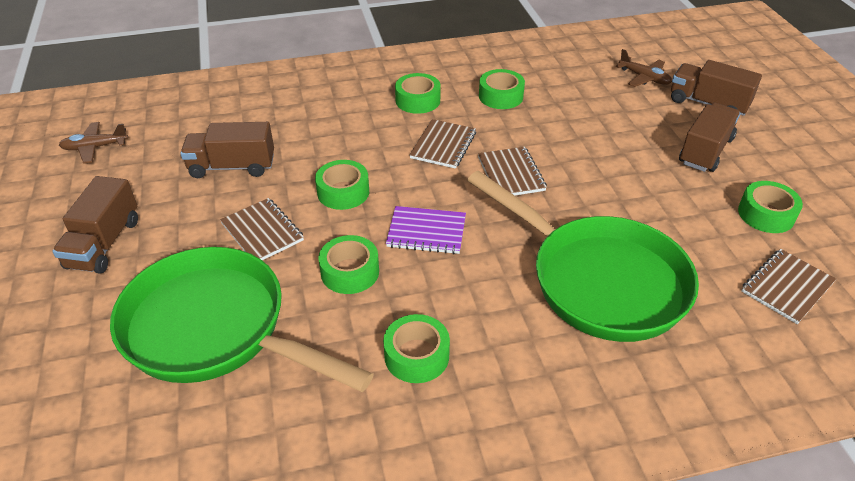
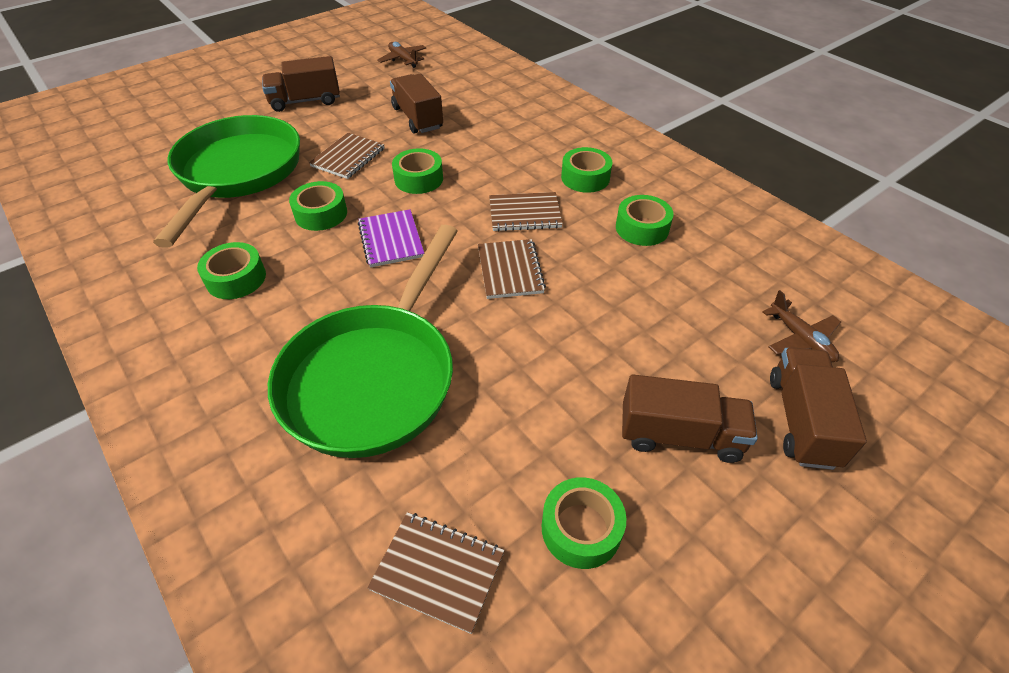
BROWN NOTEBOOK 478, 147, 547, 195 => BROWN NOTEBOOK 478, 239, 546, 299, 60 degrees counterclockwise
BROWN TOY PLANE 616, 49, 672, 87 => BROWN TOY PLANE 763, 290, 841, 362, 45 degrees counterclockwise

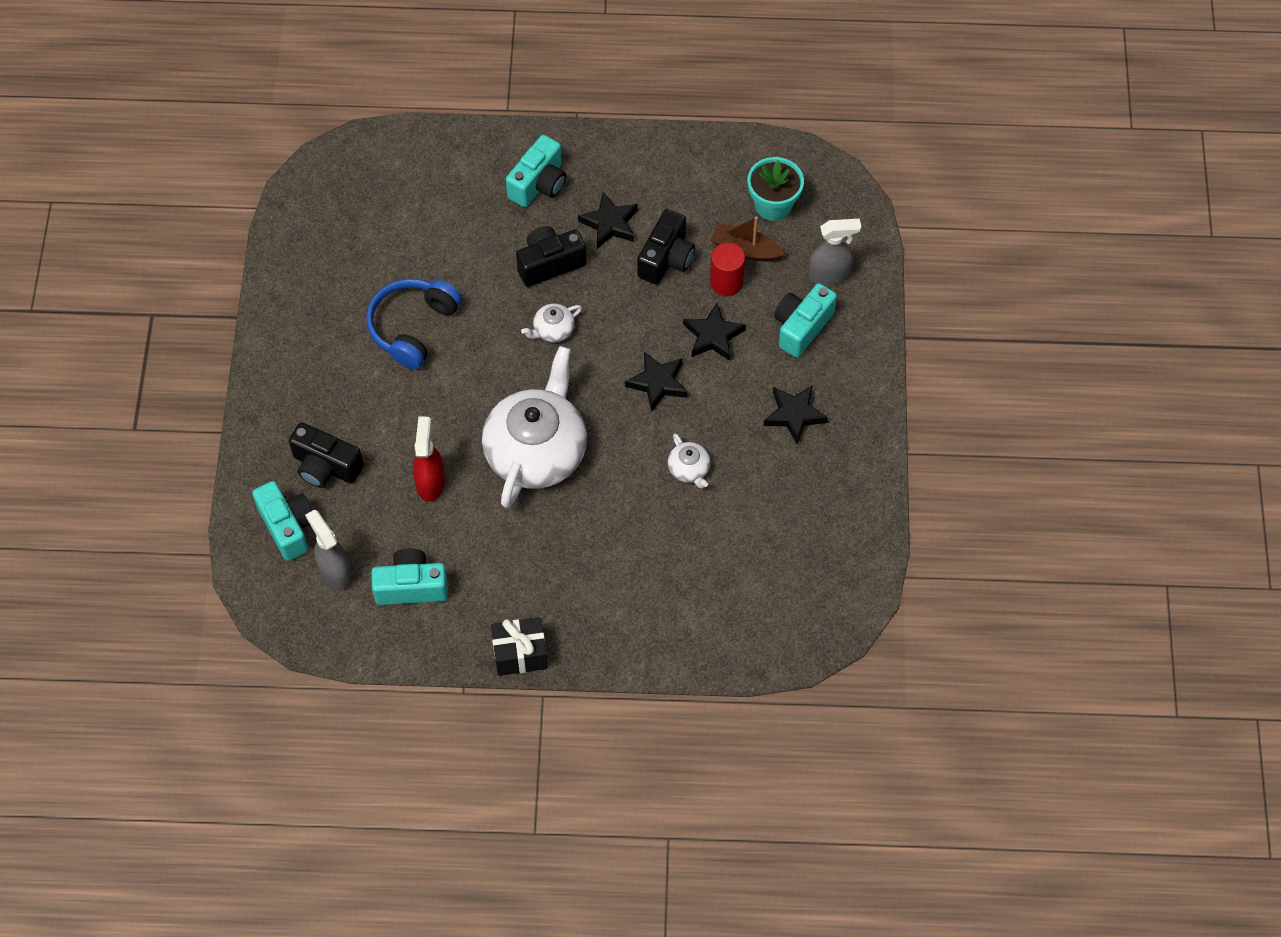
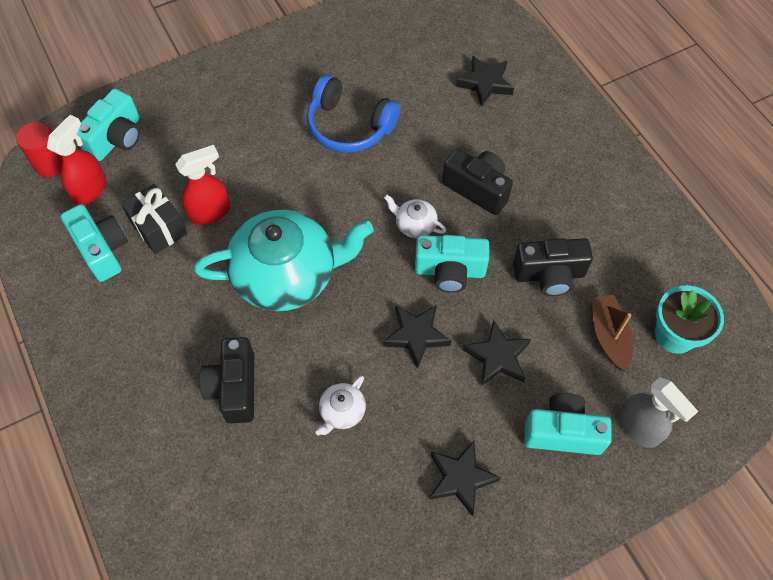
BLACK CAMERA 289, 422, 364, 488 => BLACK CAMERA 199, 337, 254, 423, moved
BLACK PRESENT 491, 617, 548, 676 => BLACK PRESENT 121, 184, 188, 254, moved
AQUA CAMERA 506, 135, 566, 207 => AQUA CAMERA 415, 235, 489, 293, moved
BLACK STAR SHAPE 578, 192, 638, 249 => BLACK STAR SHAPE 456, 56, 514, 107, moved
CRIMSON CYLINDER SHAPE 710, 243, 745, 296 => CRIMSON CYLINDER SHAPE 16, 122, 63, 177, moved
ASH-GREY SPRAY CLEANER 305, 509, 353, 590 => CRIMSON SPRAY CLEANER 47, 115, 106, 205
SNOW-WHITE TEAPOT 482, 346, 587, 508 => AQUA TEAPOT 194, 210, 374, 311
COBALT HEADPHONES 366, 279, 462, 369 => COBALT HEADPHONES 307, 74, 400, 153, 150 degrees counterclockwise

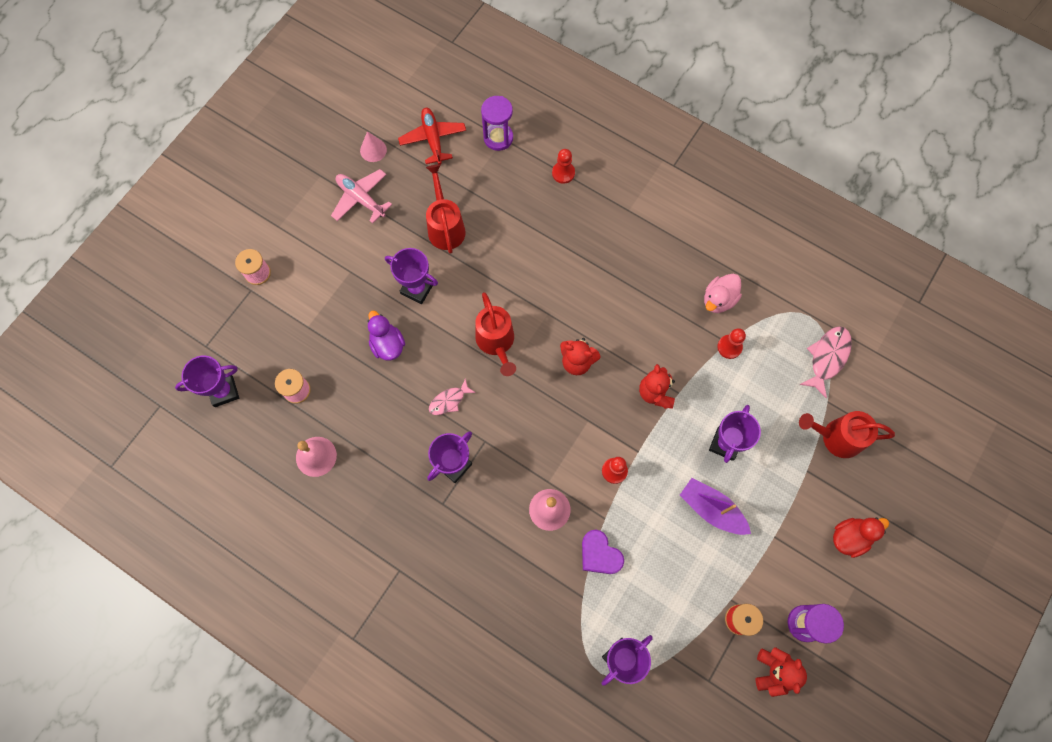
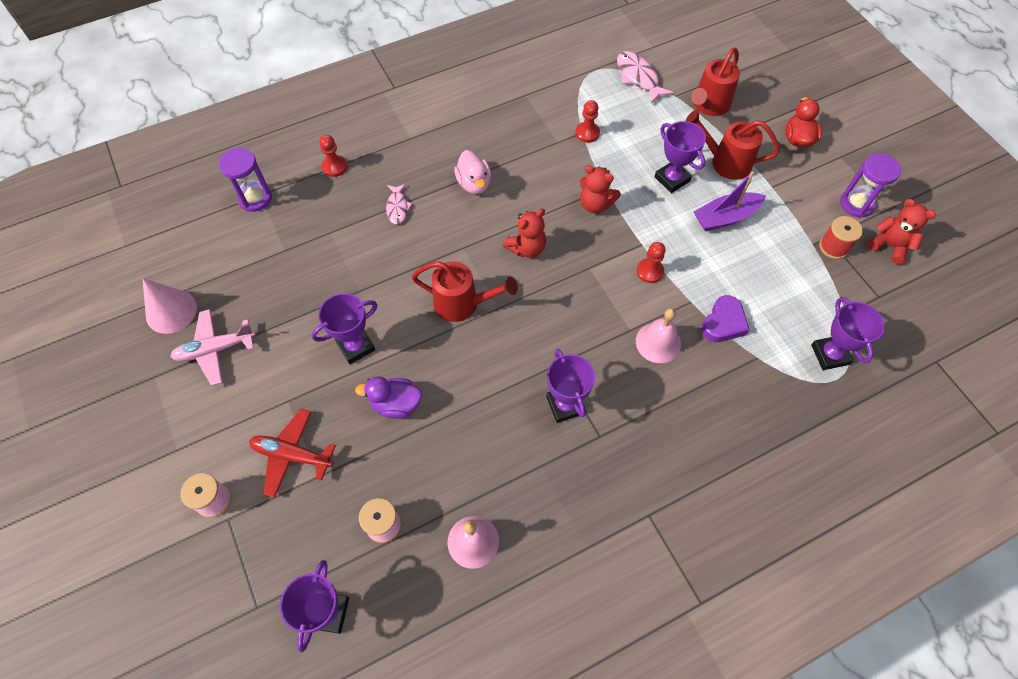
CRIMSON TOY PLANE 398, 108, 466, 165 => CRIMSON TOY PLANE 249, 409, 336, 498, moved
CRIMSON WATERING POT 426, 164, 466, 254 => CRIMSON WATERING POT 686, 110, 780, 180, moved
PINK FISH 429, 379, 476, 415 => PINK FISH 386, 184, 413, 225, moved
PINK DUCK 704, 274, 742, 313 => PINK DUCK 454, 150, 491, 194, moved
ROYAL PURPLE HEART 582, 530, 624, 574 => ROYAL PURPLE HEART 701, 295, 750, 342, 45 degrees counterclockwise
PINK CONE SHAPE 360, 131, 387, 162 => PINK CONE SHAPE 142, 278, 197, 334, x1.53

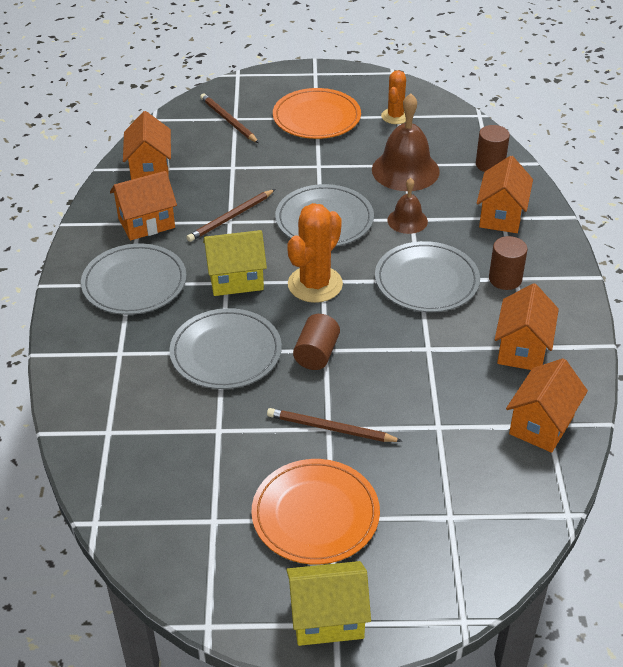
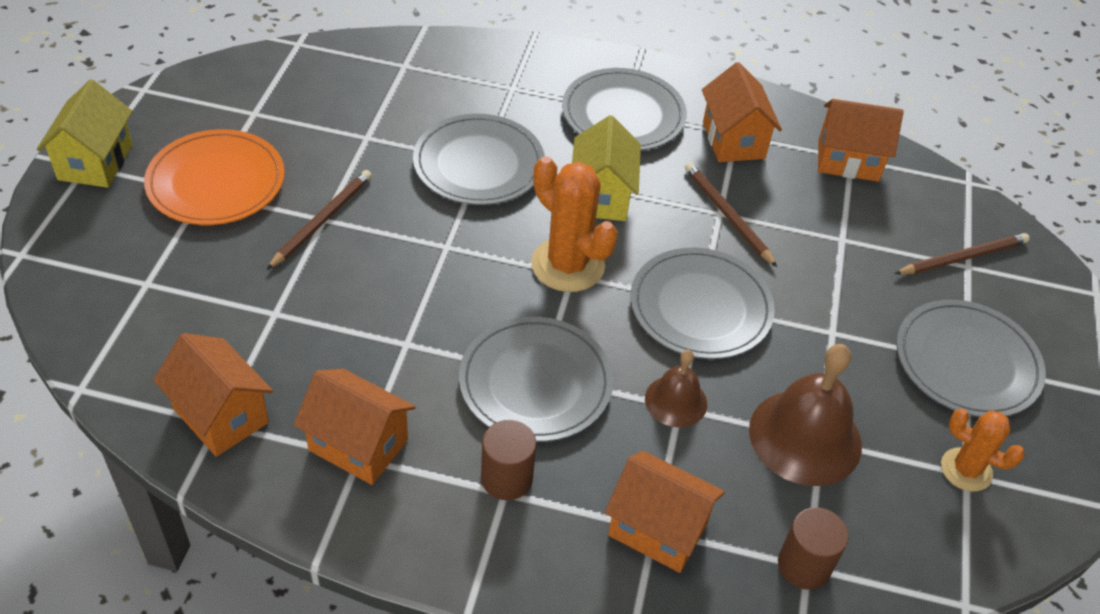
BROWN CYLINDER SHAPE 293, 314, 340, 370 => nothing
BRIGHT ORANGE FLAT DISH 273, 88, 361, 139 => ASH-GREY FLAT DISH 896, 300, 1046, 417

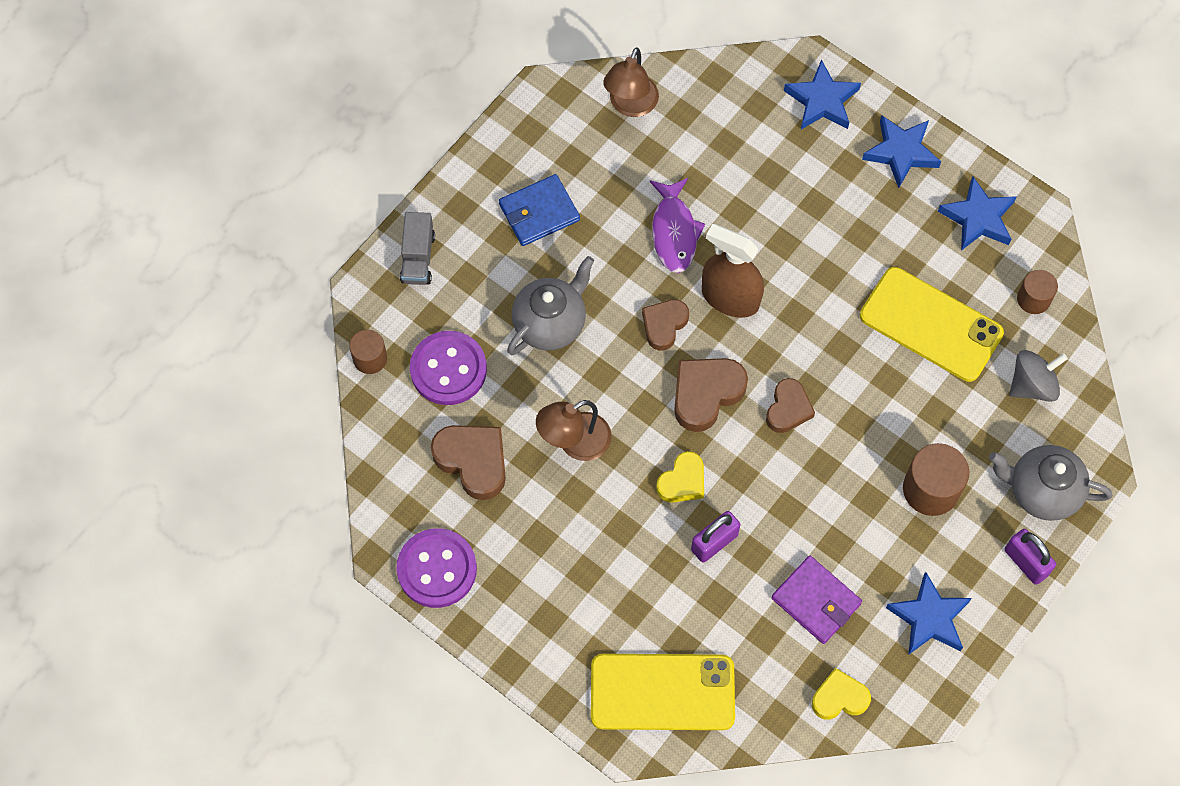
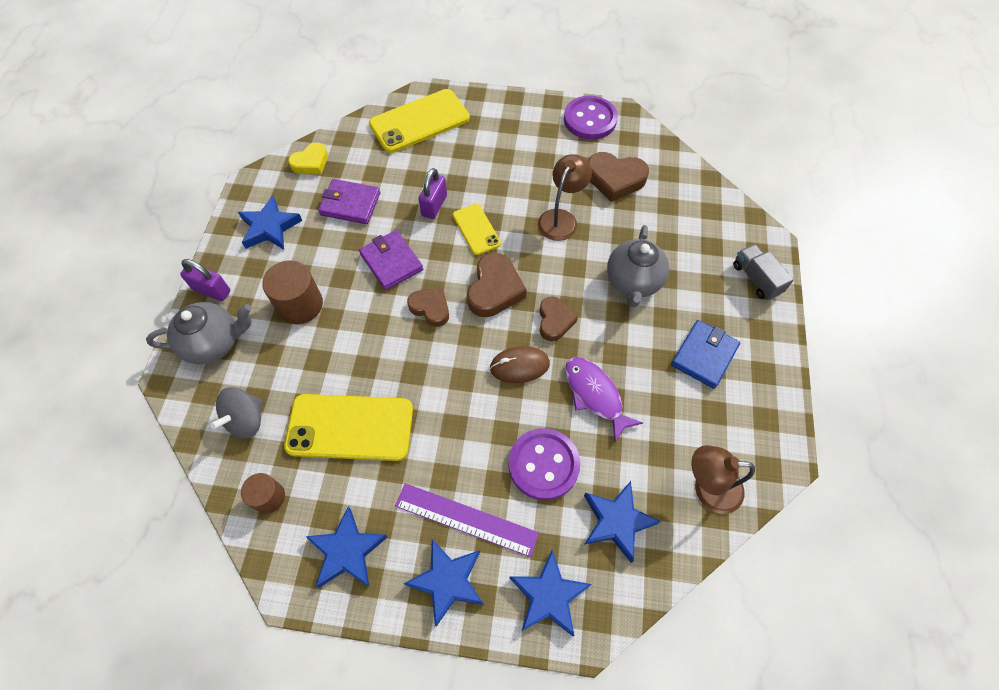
BROWN CYLINDER SHAPE 349, 330, 387, 374 => nothing
nothing => ROYAL PURPLE CARD WALLET 359, 230, 423, 290
nothing => ROYAL PURPLE RULER 395, 483, 539, 557
nothing => COBALT STAR SHAPE 584, 481, 661, 563
ROYAL PURPLE BUTTON 410, 331, 487, 405 => ROYAL PURPLE BUTTON 509, 428, 580, 500, moved
YELLOW HEART 656, 451, 704, 503 => YELLOW MOBILE PHONE 453, 204, 501, 255
BROWN SPRAY CLEANER 702, 224, 764, 318 => BROWN MOUSE 490, 346, 550, 383
BROWN DESK LAMP 603, 47, 659, 117 => BROWN DESK LAMP 692, 445, 755, 514, 75 degrees counterclockwise
BROWN HEART 766, 378, 815, 433 => BROWN HEART 407, 288, 449, 327, 135 degrees clockwise

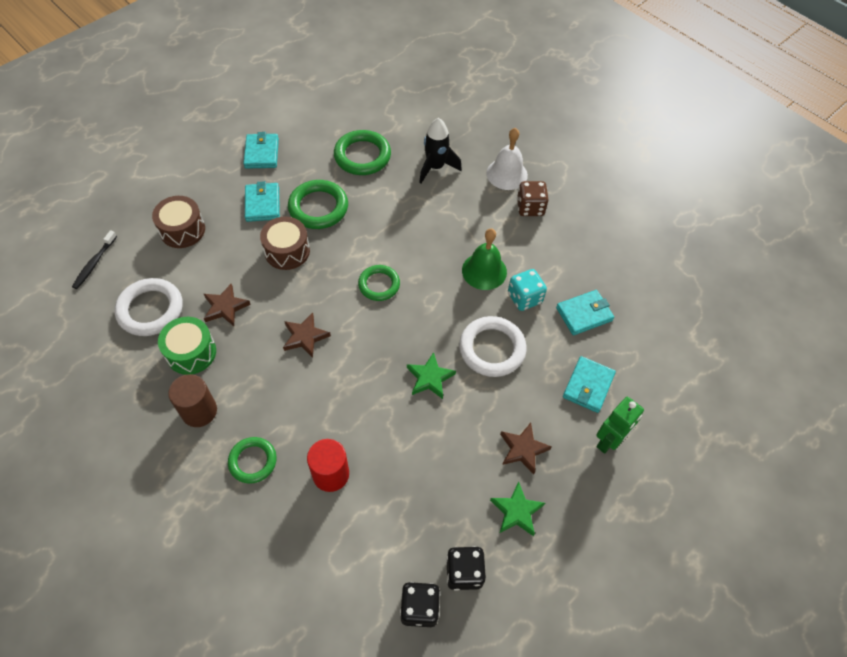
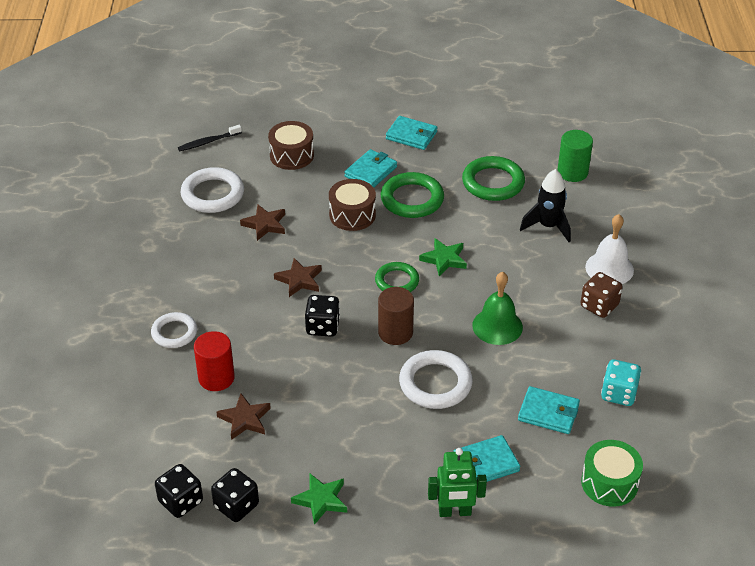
nothing => BLACK DIE 305, 295, 340, 337
nothing => EMERALD CYLINDER SHAPE 557, 130, 593, 182
EMERALD TOY DRUM 158, 317, 216, 375 => EMERALD TOY DRUM 581, 440, 643, 507, moved
BROWN CYLINDER SHAPE 168, 374, 217, 427 => BROWN CYLINDER SHAPE 378, 287, 414, 345, moved
EMERALD STAR SHAPE 407, 352, 456, 399 => EMERALD STAR SHAPE 419, 238, 467, 276, moved
BROWN STAR SHAPE 500, 423, 552, 474 => BROWN STAR SHAPE 216, 393, 271, 440, moved
AQUA DIE 508, 269, 547, 311 => AQUA DIE 601, 359, 642, 406, moved
EMERALD RING 228, 437, 277, 484 => SNOW-WHITE RING 151, 312, 197, 348
AQUA CARD WALLET 243, 132, 279, 169 => AQUA CARD WALLET 386, 116, 438, 150, 75 degrees clockwise

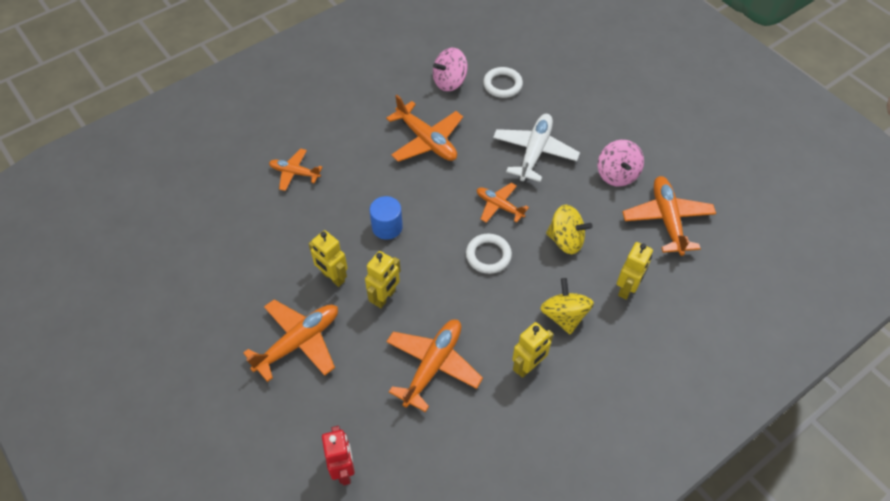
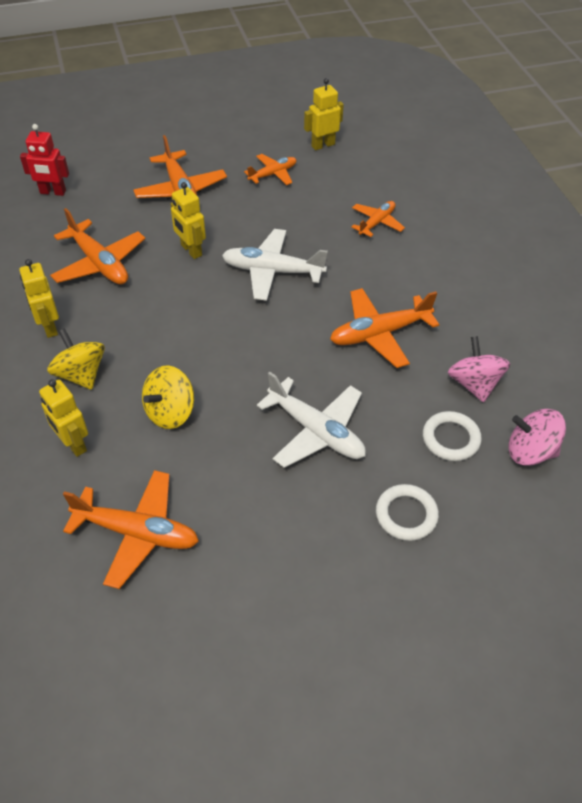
YELLOW TOY ROBOT 309, 230, 348, 287 => YELLOW TOY ROBOT 304, 78, 344, 150, moved
SNOW-WHITE RING 466, 234, 512, 274 => SNOW-WHITE RING 376, 484, 439, 541, moved
BRIGHT ORANGE TOY PLANE 477, 183, 529, 223 => BRIGHT ORANGE TOY PLANE 244, 154, 296, 185, moved
PINK TOY TOP 598, 140, 644, 187 => PINK TOY TOP 509, 409, 566, 466, moved
COBALT CYLINDER SHAPE 369, 196, 403, 240 => SNOW-WHITE TOY PLANE 222, 229, 328, 301
YELLOW TOY TOP 540, 278, 594, 335 => YELLOW TOY TOP 47, 328, 105, 390, 135 degrees counterclockwise

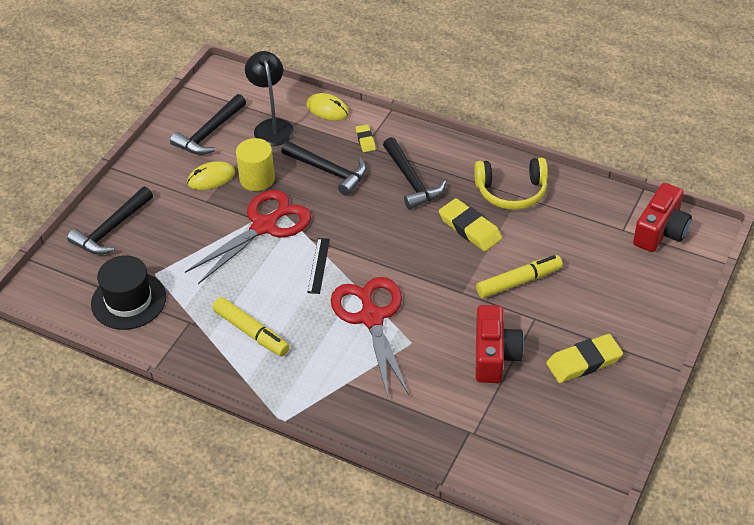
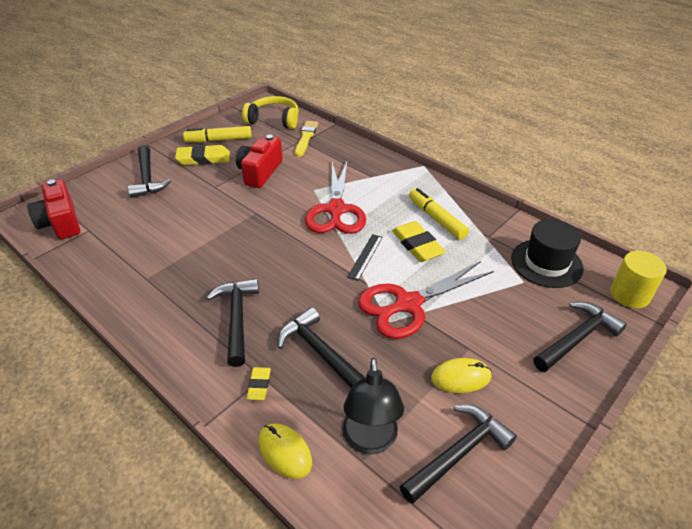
nothing => BLACK CLAW HAMMER 128, 145, 171, 198
nothing => YELLOW PAINT BRUSH 295, 121, 318, 157
YELLOW CYLINDER SHAPE 236, 138, 275, 191 => YELLOW CYLINDER SHAPE 610, 251, 667, 309, moved
YELLOW ERASER 439, 198, 502, 251 => YELLOW ERASER 392, 221, 446, 262, moved
YELLOW HEADPHONES 474, 157, 548, 210 => YELLOW HEADPHONES 242, 96, 299, 129, moved
YELLOW MARKER 476, 255, 563, 298 => YELLOW MARKER 183, 126, 252, 142, moved
CRIMSON CAMERA 633, 183, 692, 252 => CRIMSON CAMERA 27, 179, 80, 239, 75 degrees counterclockwise

